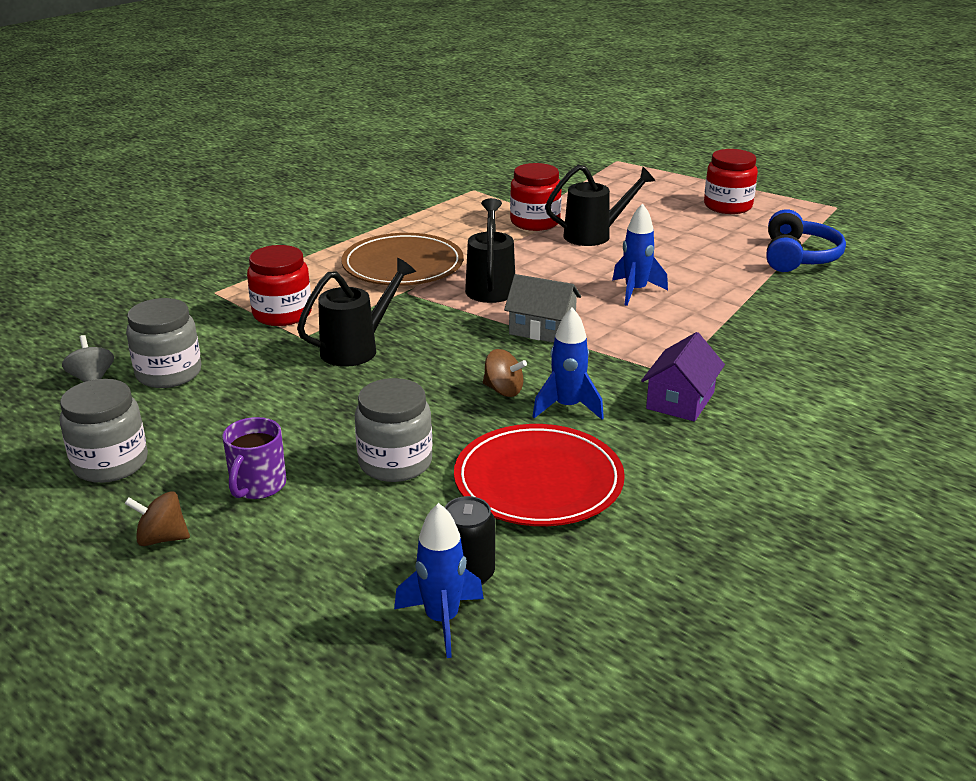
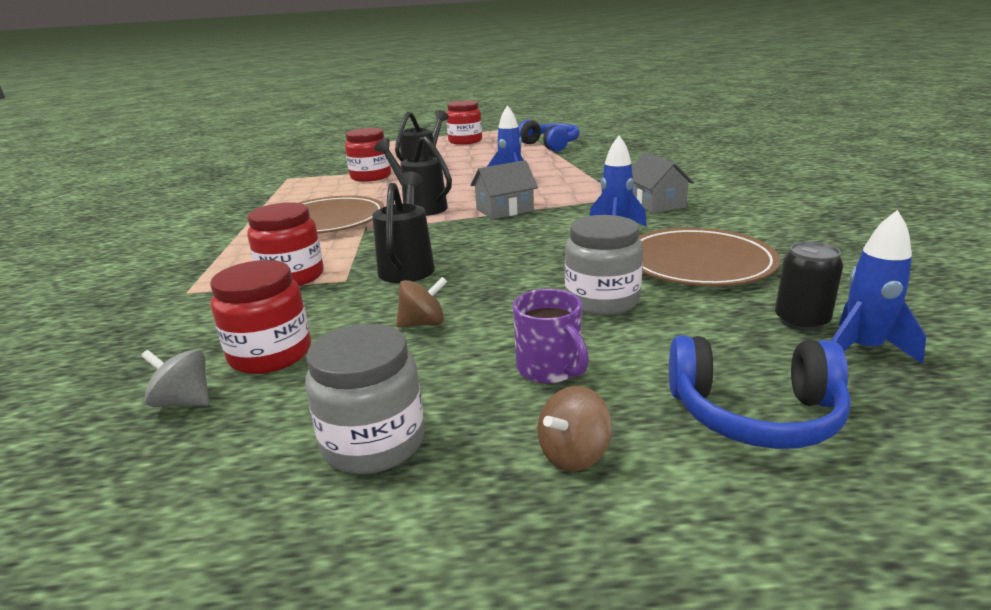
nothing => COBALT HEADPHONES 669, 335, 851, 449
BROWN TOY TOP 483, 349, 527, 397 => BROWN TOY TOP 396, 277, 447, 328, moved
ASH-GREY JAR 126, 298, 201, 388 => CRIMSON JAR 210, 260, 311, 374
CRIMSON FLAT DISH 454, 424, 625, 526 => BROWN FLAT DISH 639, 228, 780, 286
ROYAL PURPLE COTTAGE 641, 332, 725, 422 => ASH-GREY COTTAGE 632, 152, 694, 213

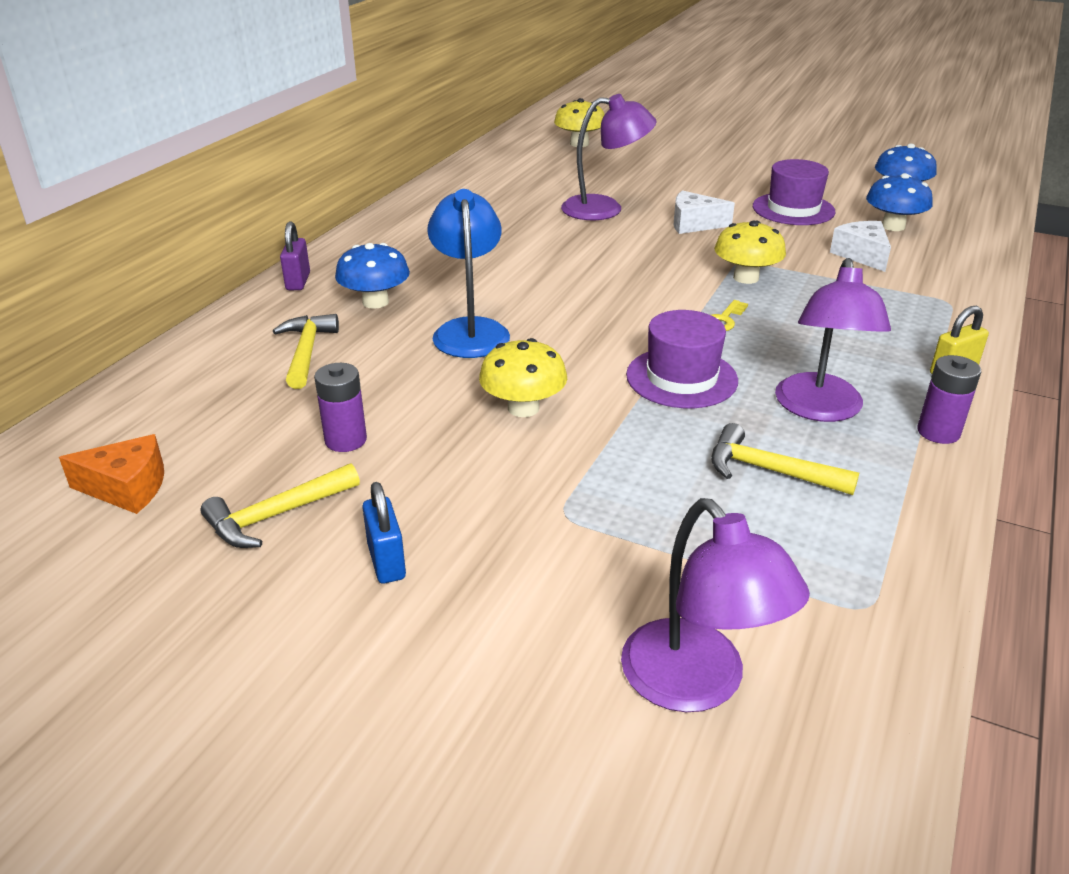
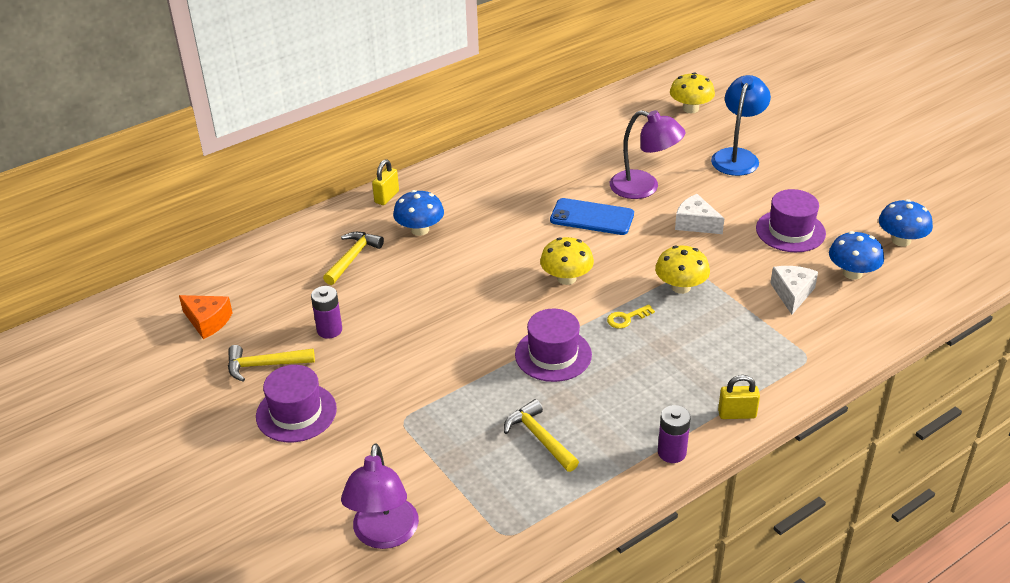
ROYAL PURPLE DESK LAMP 775, 258, 891, 422 => nothing
nothing => COBALT MOBILE PHONE 550, 198, 634, 235
COBALT DESK LAMP 427, 189, 510, 358 => COBALT DESK LAMP 711, 75, 771, 176, moved
YELLOW FUNGUS 479, 338, 567, 417 => YELLOW FUNGUS 540, 237, 594, 285, moved
COBALT PADLOCK 362, 482, 406, 584 => ROYAL PURPLE TALL HAT 256, 365, 337, 442
ROYAL PURPLE PADLOCK 280, 221, 310, 290 => YELLOW PADLOCK 372, 159, 399, 205

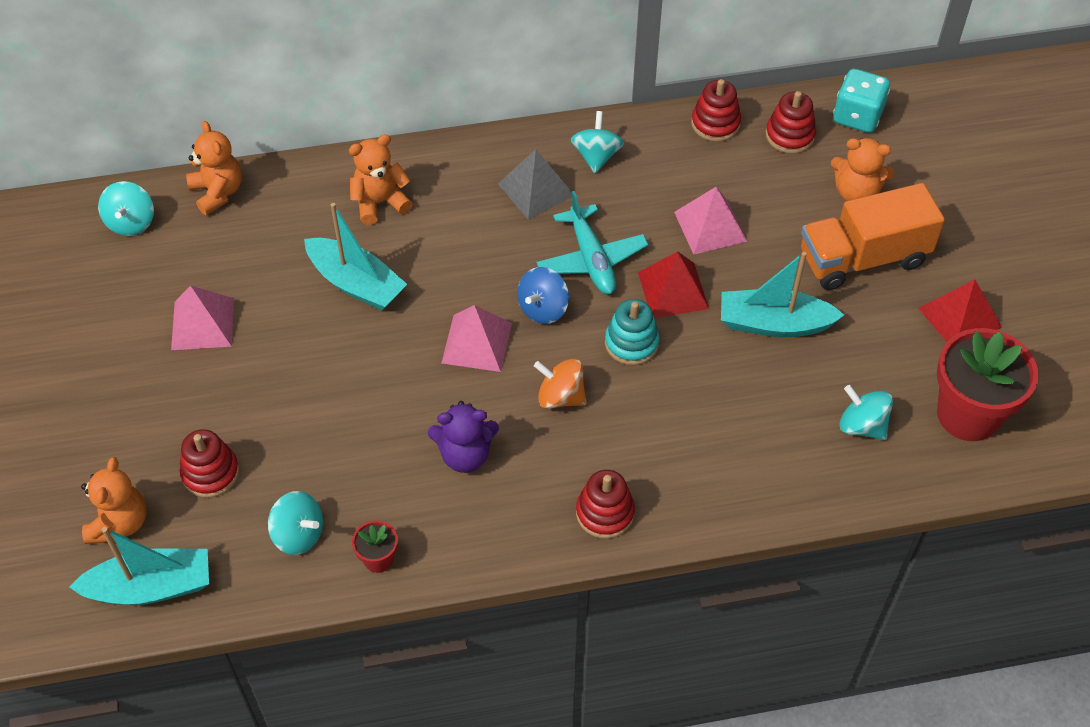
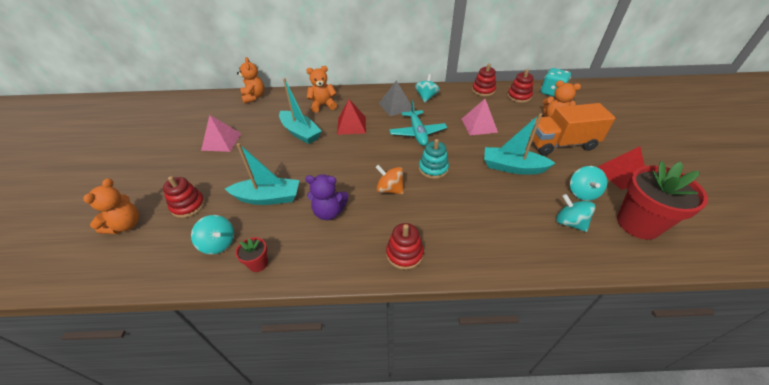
PINK PYRAMID SHAPE 442, 305, 512, 372 => nothing
COBALT TOY TOP 517, 267, 569, 324 => nothing
AQUA SAILBOAT 69, 527, 209, 605 => AQUA SAILBOAT 225, 143, 299, 205, moved
AQUA TOY TOP 98, 181, 154, 236 => AQUA TOY TOP 570, 166, 607, 201, moved
CRIMSON PYRAMID SHAPE 638, 252, 709, 318 => CRIMSON PYRAMID SHAPE 337, 99, 366, 135, moved

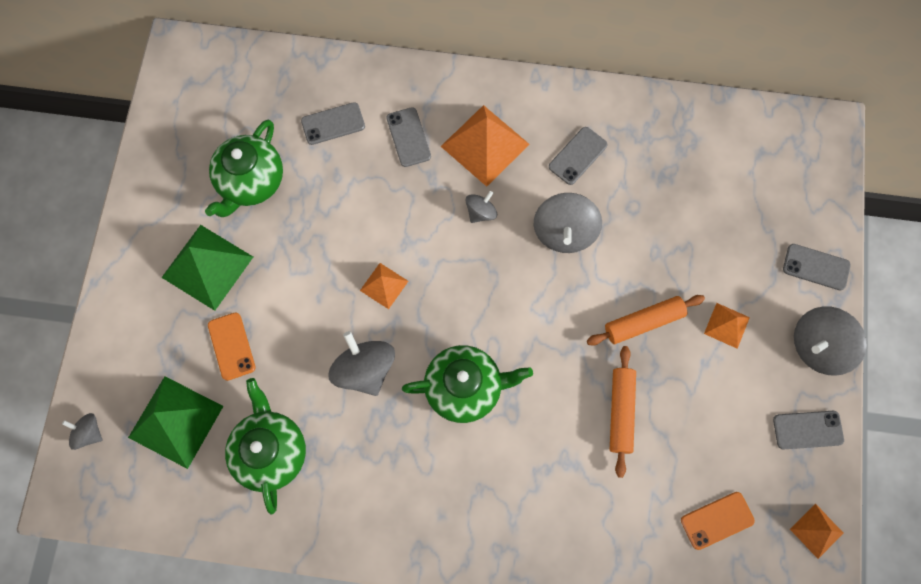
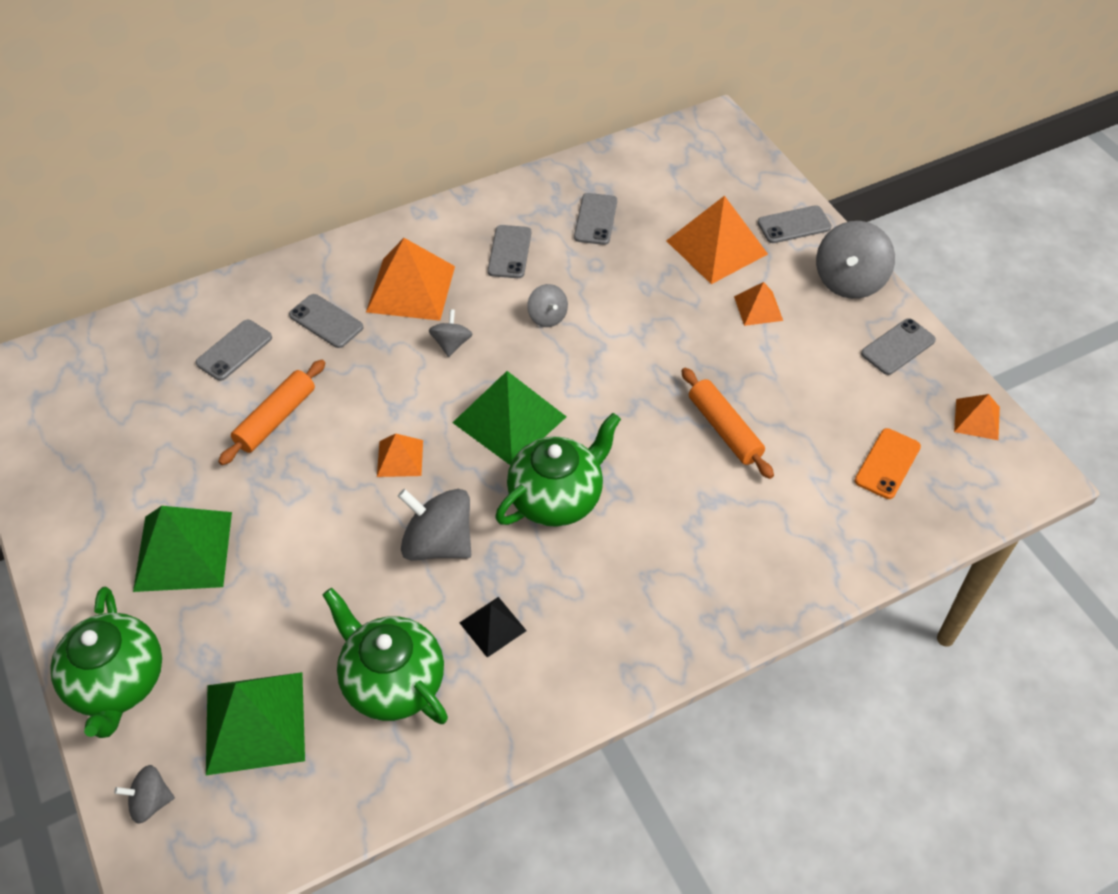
BRIGHT ORANGE MOBILE PHONE 208, 312, 256, 381 => nothing
nothing => EMERALD PYRAMID SHAPE 452, 371, 566, 465
nothing => BLACK PYRAMID SHAPE 459, 597, 527, 658
nothing => ASH-GREY MOBILE PHONE 574, 193, 617, 245
nothing => BRIGHT ORANGE PYRAMID SHAPE 666, 196, 768, 284
EMERALD TEAPOT 205, 120, 283, 217 => EMERALD TEAPOT 50, 587, 162, 738, moved
BRIGHT ORANGE DOUGH ROLLER 587, 295, 705, 346 => BRIGHT ORANGE DOUGH ROLLER 218, 360, 325, 465, moved
ASH-GREY TOY TOP 534, 193, 602, 253 => ASH-GREY TOY TOP 527, 284, 568, 327, x0.55

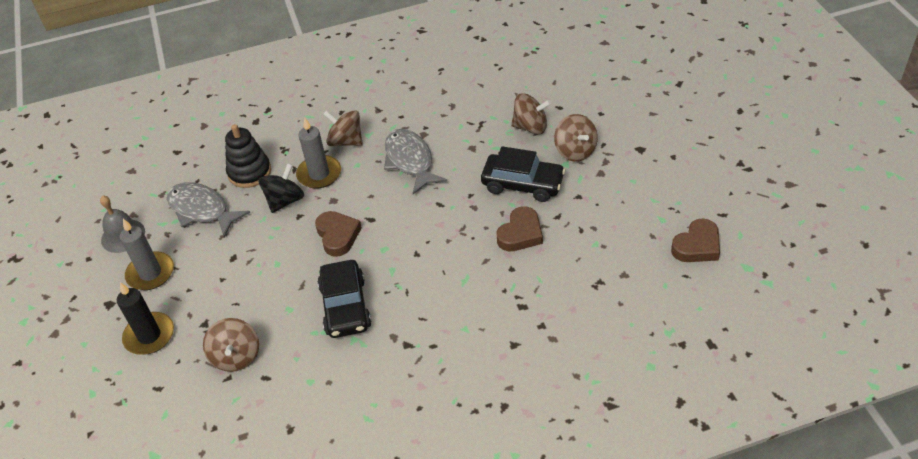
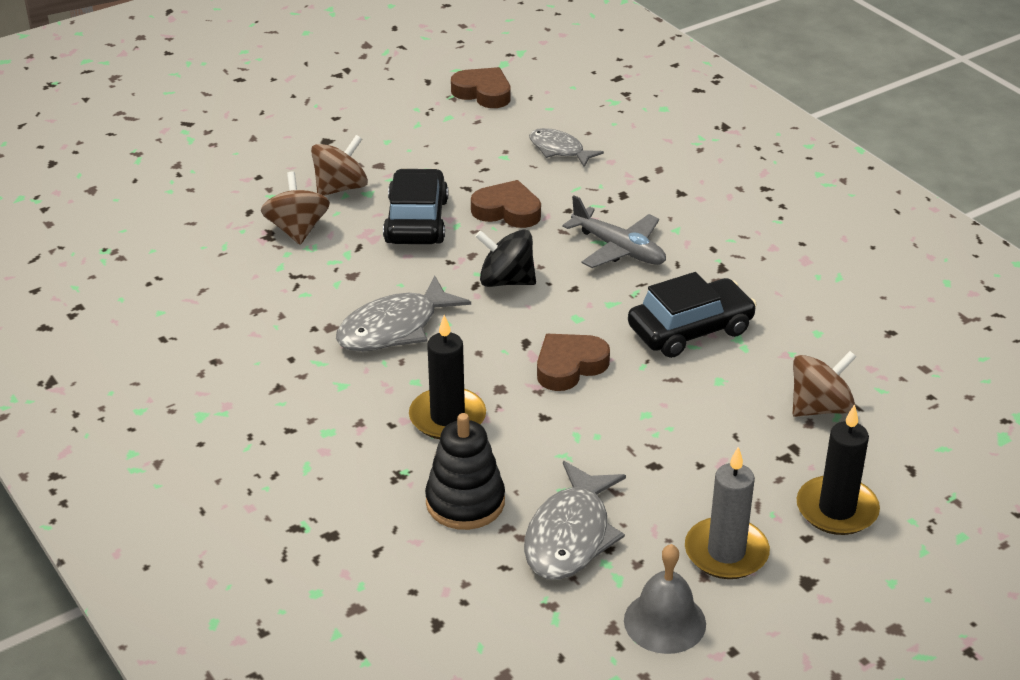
BROWN TOY TOP 323, 110, 363, 146 => nothing
nothing => ASH-GREY FISH 529, 128, 604, 167
nothing => ASH-GREY TOY PLANE 562, 195, 666, 268
BLACK TOY TOP 258, 163, 304, 213 => BLACK TOY TOP 475, 229, 536, 287, moved
ASH-GREY PILLAR CANDLE 296, 118, 341, 189 => BLACK PILLAR CANDLE 409, 315, 486, 439

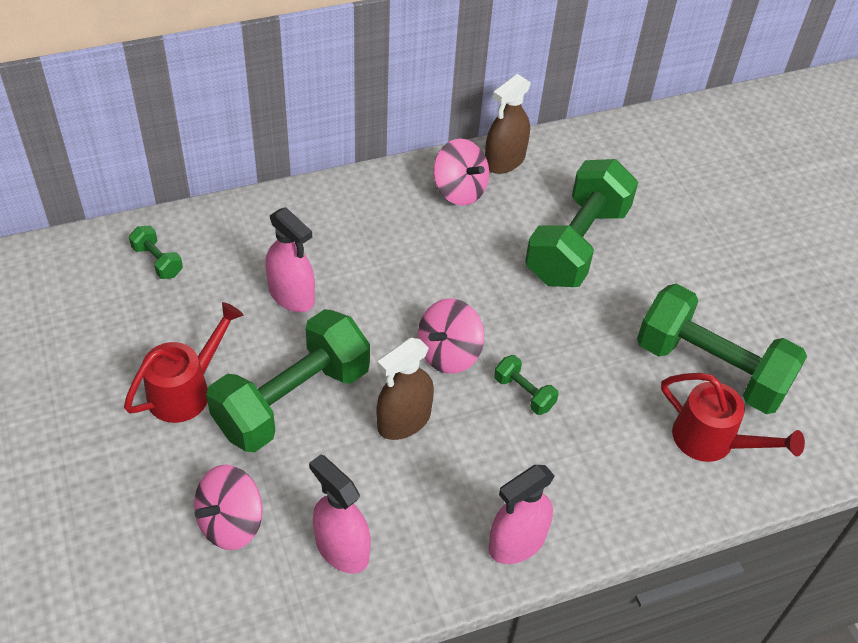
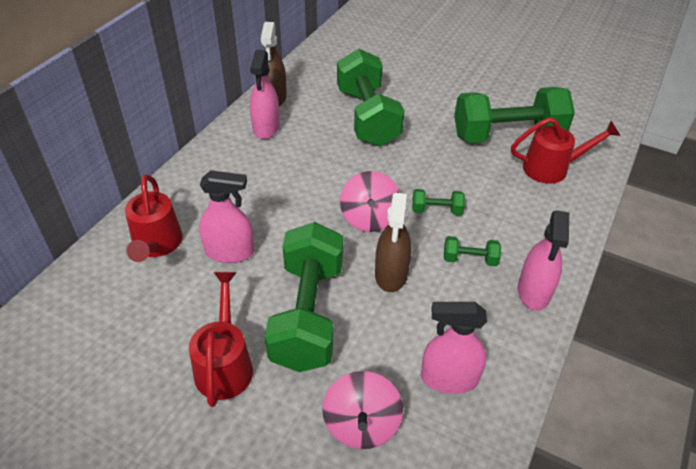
nothing => CRIMSON WATERING POT 125, 175, 183, 262
EMERALD DUMBBELL 129, 226, 183, 279 => EMERALD DUMBBELL 444, 236, 501, 266, moved
PINK TOY TOP 433, 138, 489, 206 => PINK SPRAY CLEANER 250, 50, 280, 139

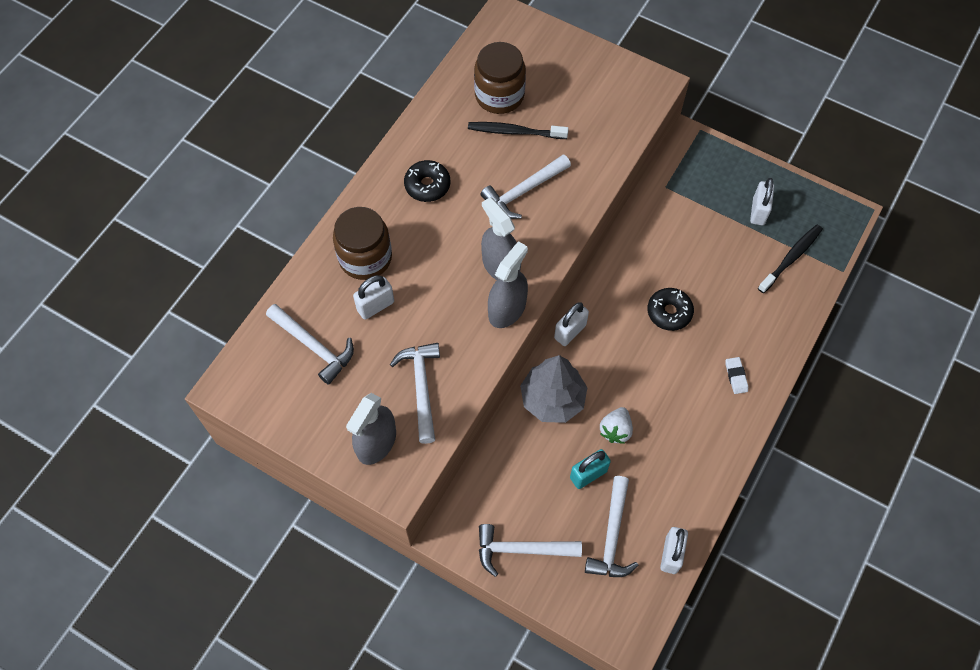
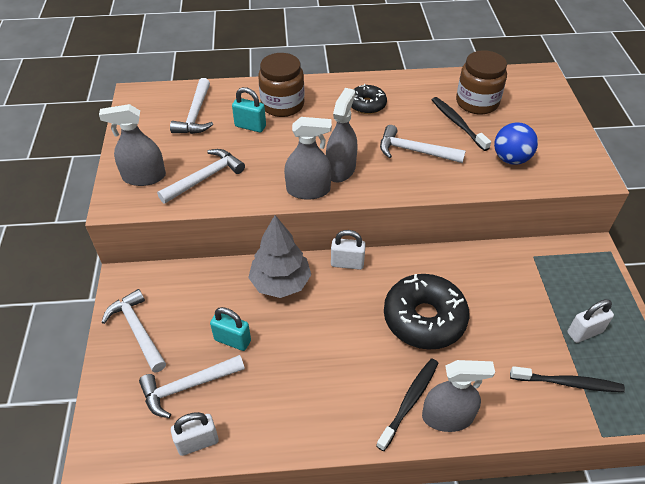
SNOW-WHITE BERRY 600, 407, 633, 444 => nothing
nothing => ASH-GREY SPRAY CLEANER 422, 360, 495, 432
nothing => COBALT BALL 494, 123, 538, 165
SNOW-WHITE ERASER 726, 357, 748, 394 => BLACK TOOTHBRUSH 376, 358, 438, 451
SNOW-WHITE PADLOCK 353, 275, 394, 320 => AQUA PADLOCK 232, 87, 266, 132
BLACK DONUT 647, 288, 694, 331 => BLACK DONUT 384, 274, 469, 350, x1.81

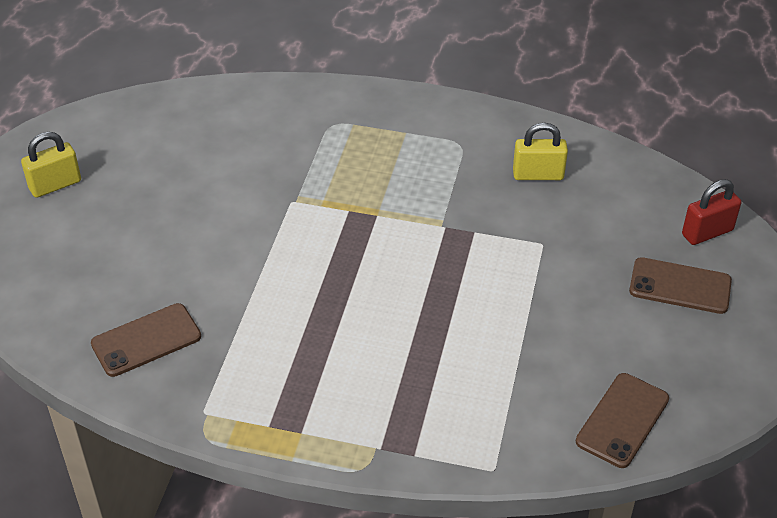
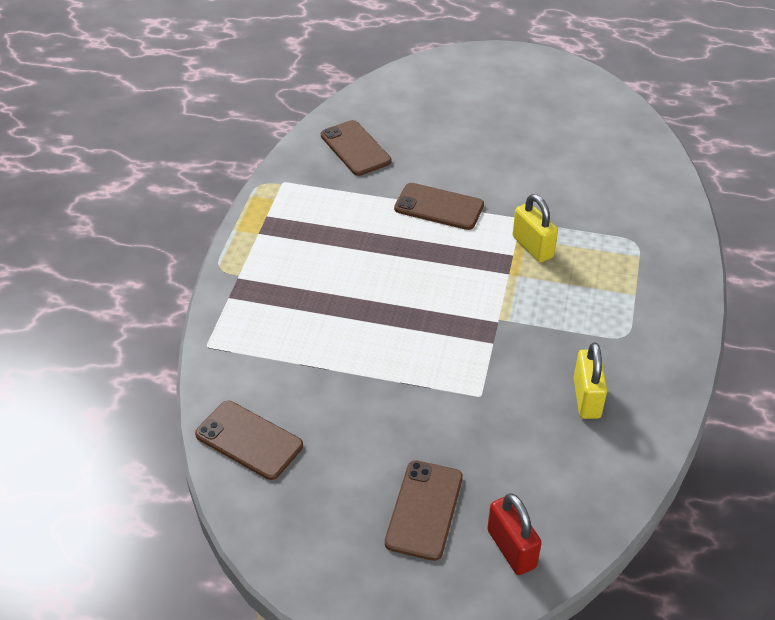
nothing => BROWN MOBILE PHONE 394, 183, 484, 230
YELLOW PADLOCK 21, 132, 81, 198 => YELLOW PADLOCK 512, 194, 558, 262, moved

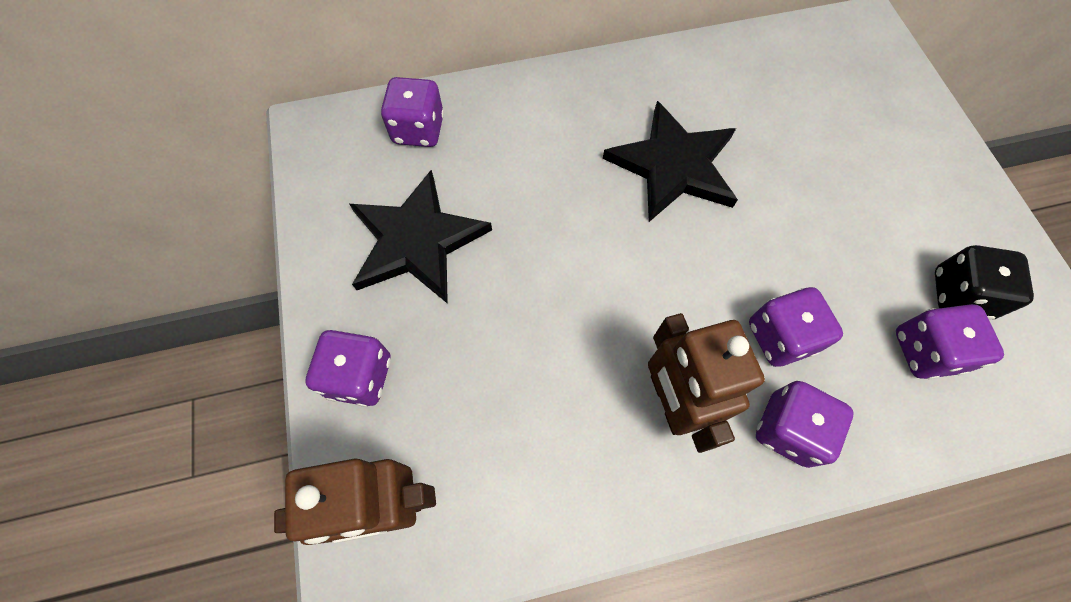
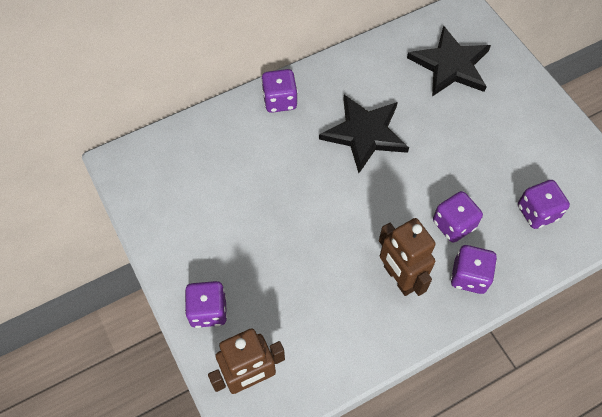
BLACK DIE 935, 245, 1034, 320 => nothing
BLACK STAR SHAPE 349, 170, 492, 304 => BLACK STAR SHAPE 407, 26, 491, 97, moved
ROYAL PURPLE DIE 381, 77, 444, 147 => ROYAL PURPLE DIE 261, 69, 298, 113, moved

